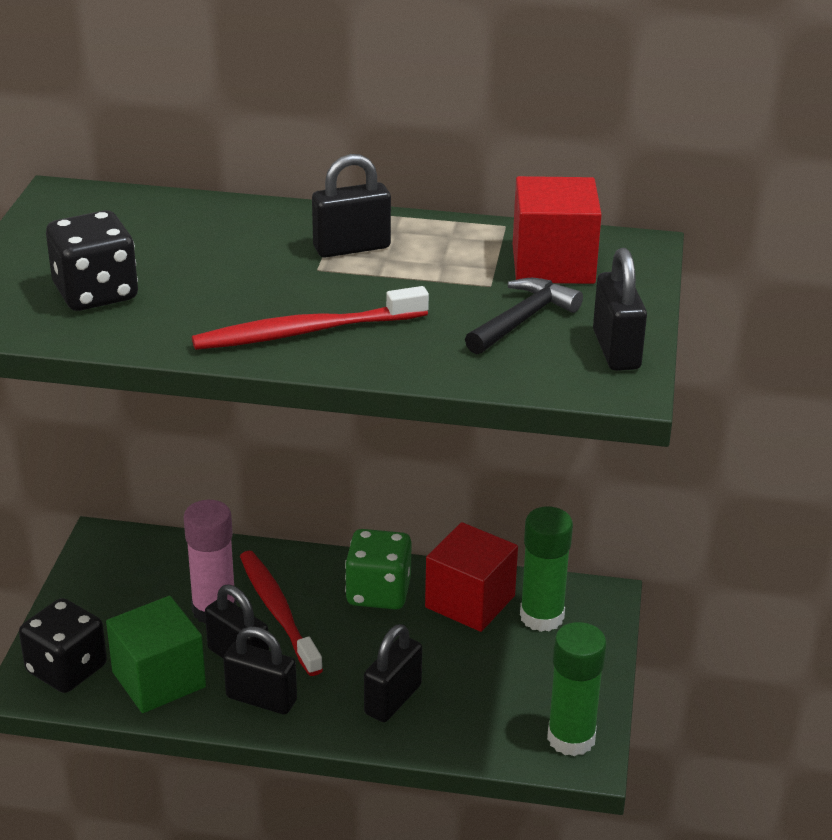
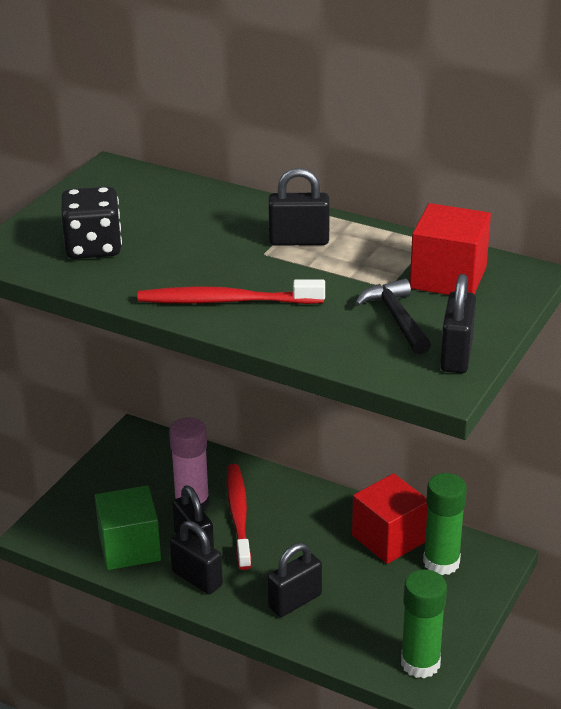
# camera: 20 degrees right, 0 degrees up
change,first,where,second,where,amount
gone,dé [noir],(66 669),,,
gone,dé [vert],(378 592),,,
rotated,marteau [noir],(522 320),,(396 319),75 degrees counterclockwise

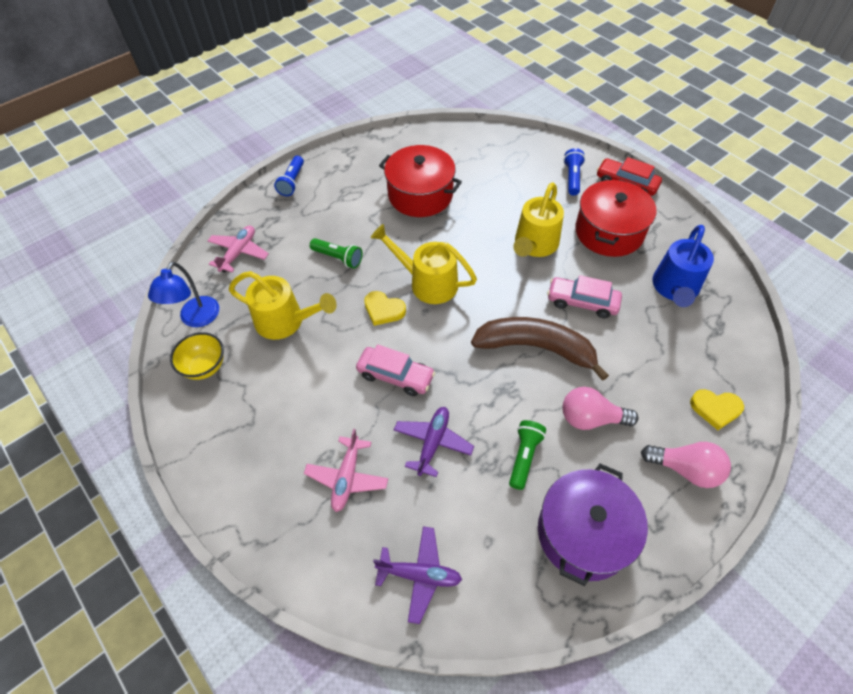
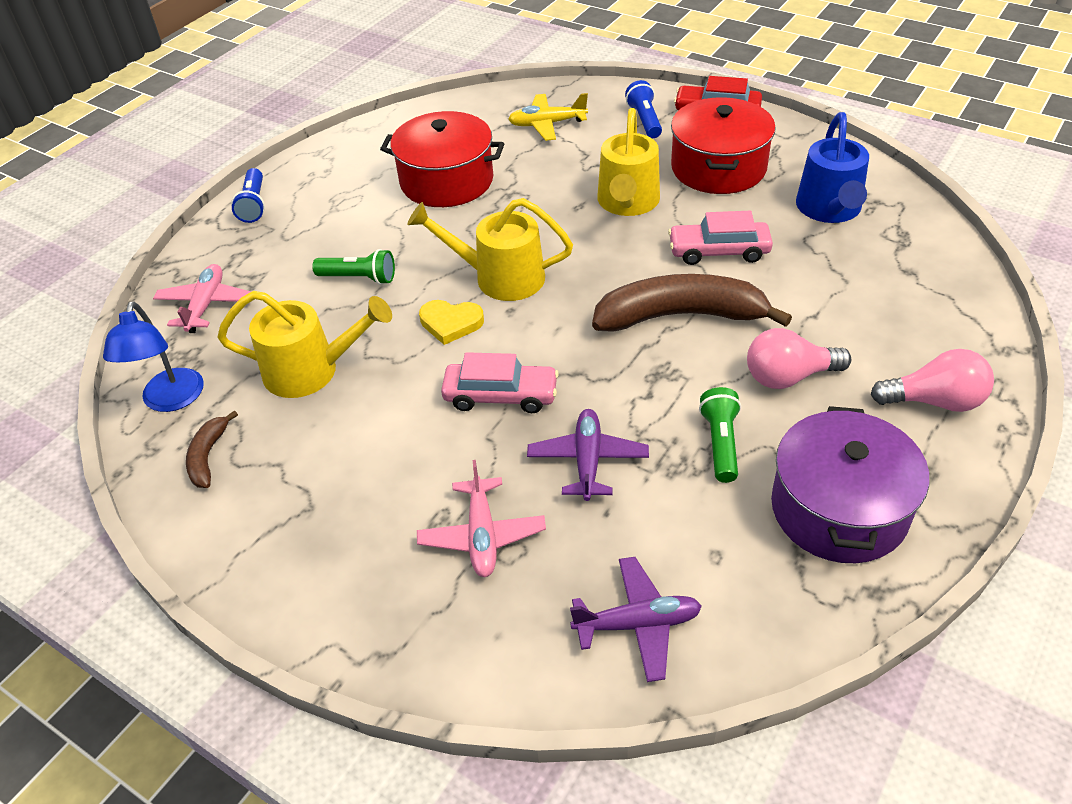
# camera: 15 degrees left, 10 degrees down
change,first,where,second,where,amount
swapped,bol [jaune],(205 367),banane [marron],(208 456),
gone,cœur [jaune],(715 409),,,
new,,,avion [jaune],(547 124),

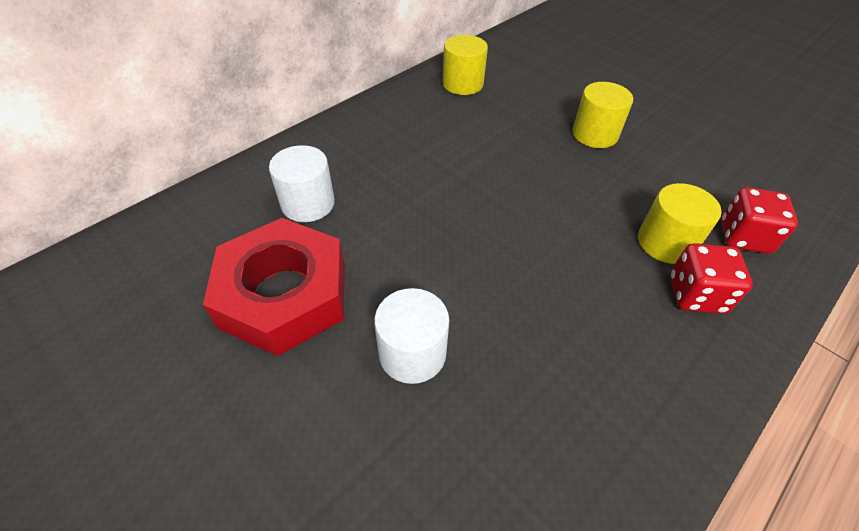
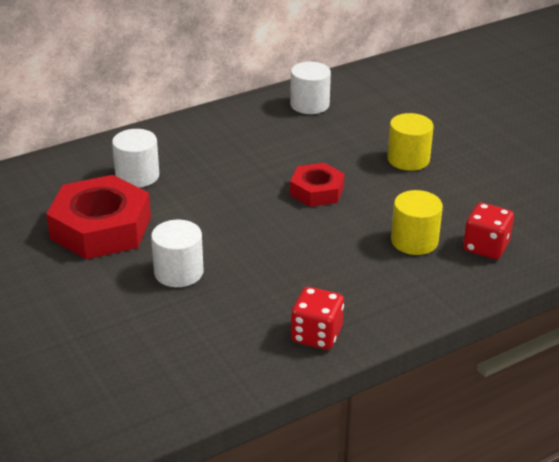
# camera: 15 degrees right, 15 degrees down
change,first,where,second,where,amount
repainted,cylindre [jaune],(462 84),cylindre [blanc],(309 104),
shifted,dé [rouge],(696 294),,(316 335),
new,,,écrou [rouge],(317 191),

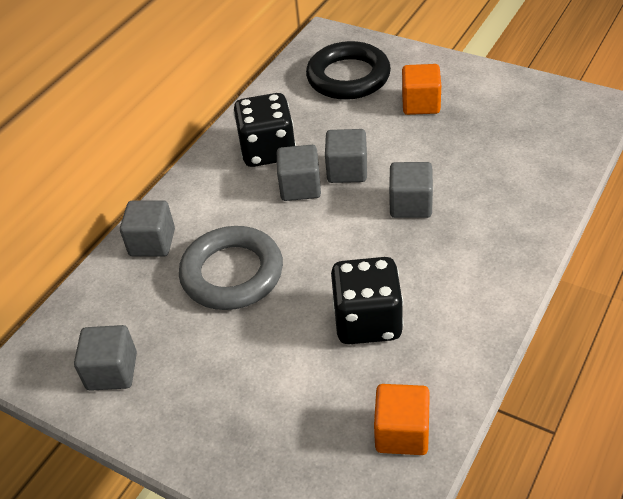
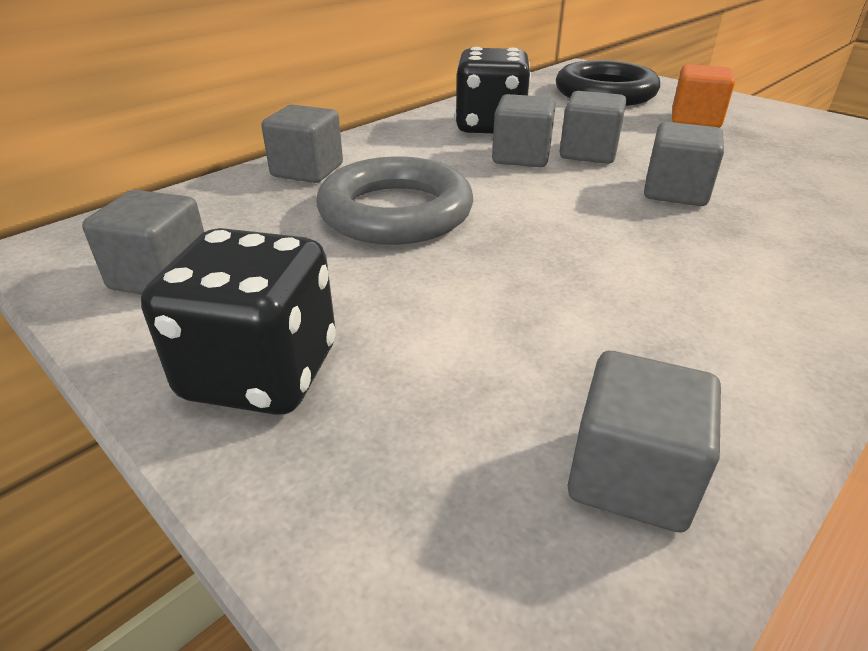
# camera: 10 degrees right, 10 degrees down
change,first,where,second,where,amount
shifted,dé [noir],(367 321),,(261 373),
repainted,cube [orange],(402 433),cube [gris],(630 476),

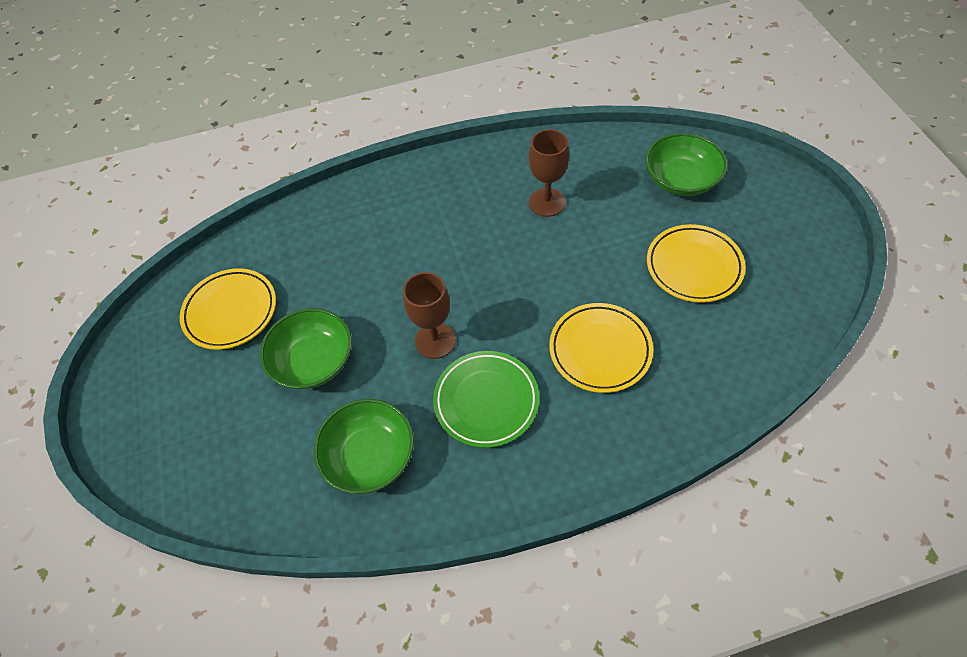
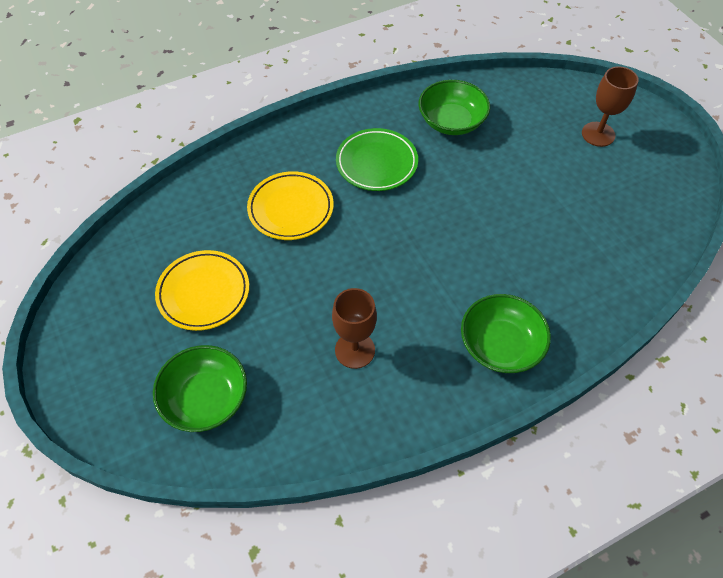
# camera: 165 degrees right, 0 degrees up
change,first,where,second,where,amount
gone,assiette [jaune],(231 312),,,
shifted,bol [vert],(313 361),,(500 345),
shifted,verre à pied [marron],(435 340),,(598 134),

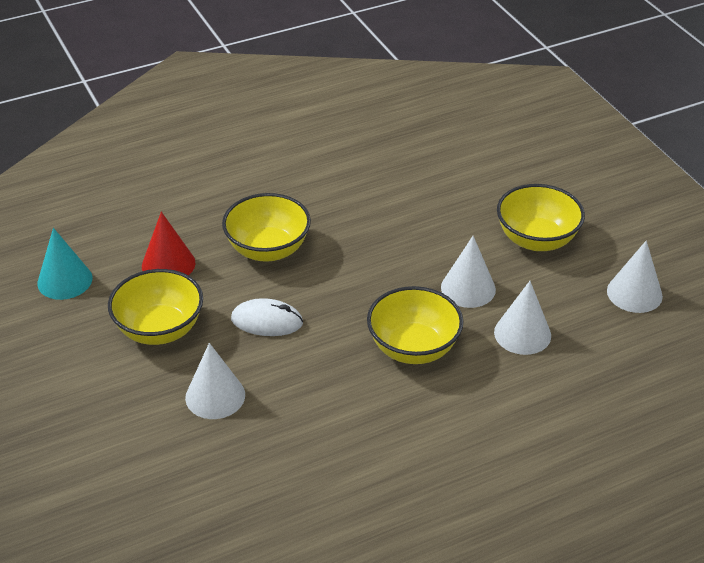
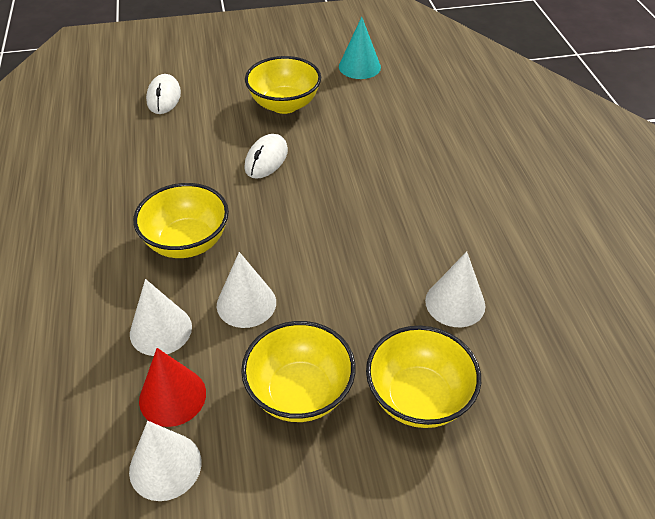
# camera: 105 degrees right, 5 degrees up
change,first,where,second,where,amount
shifted,cône [rouge],(168 264),,(172 396),
shifted,cône [blanc],(215 396),,(455 303),
shifted,bol [jaune],(268 249),,(418 397),
new,,,souris [blanc],(164 97),

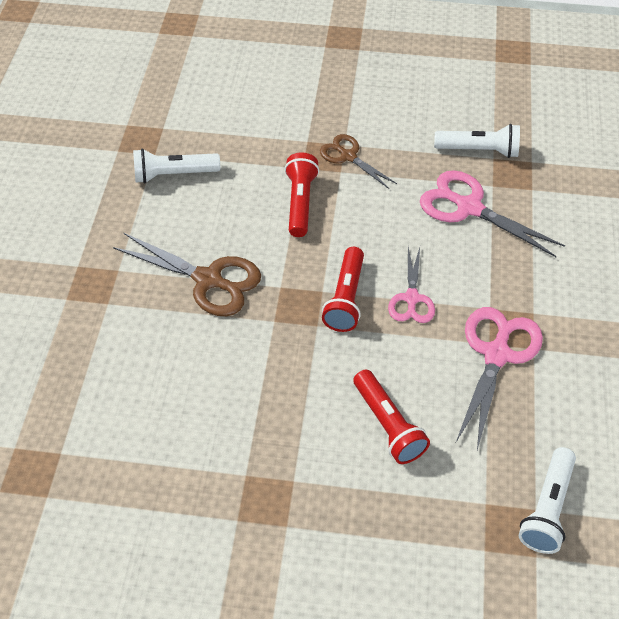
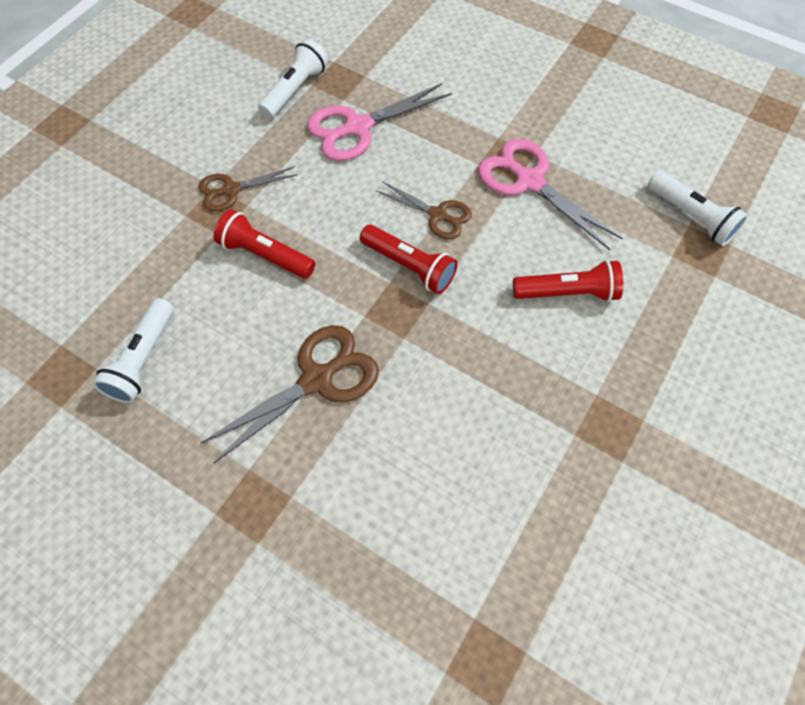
# camera: 65 degrees left, 10 degrees up
change,first,where,second,where,amount
repainted,ciseaux [rose],(411 298),ciseaux [marron],(437 215),

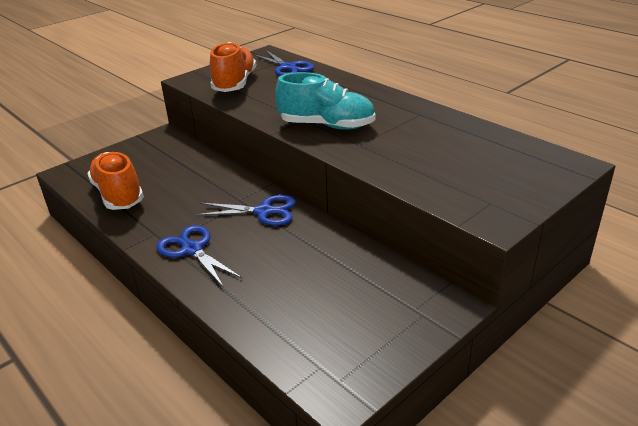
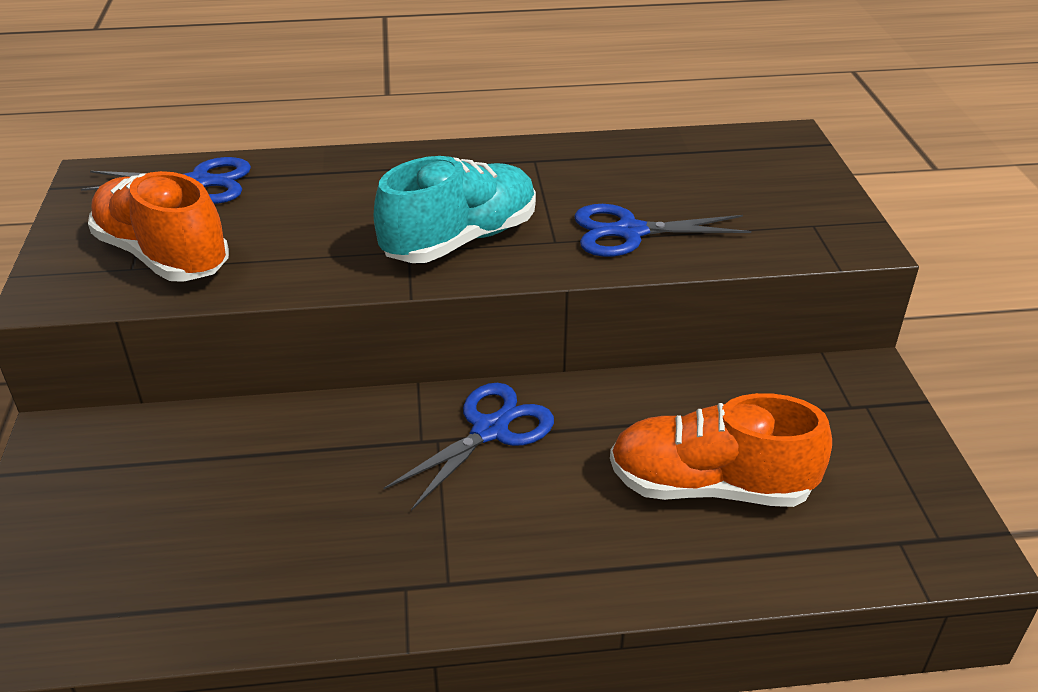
# camera: 55 degrees left, 5 degrees up
change,first,where,second,where,amount
shifted,chaussure [orange],(118 195),,(710 486),
shifted,ciseaux [bleu],(192 249),,(630 232),

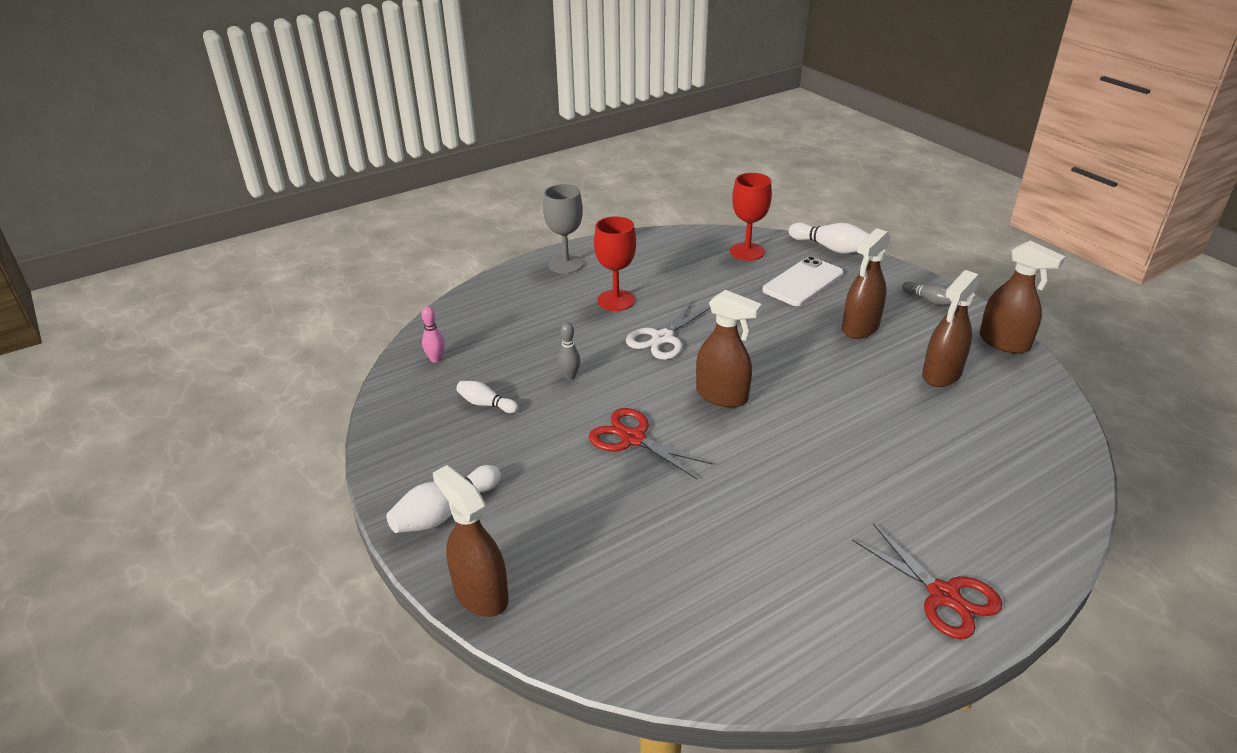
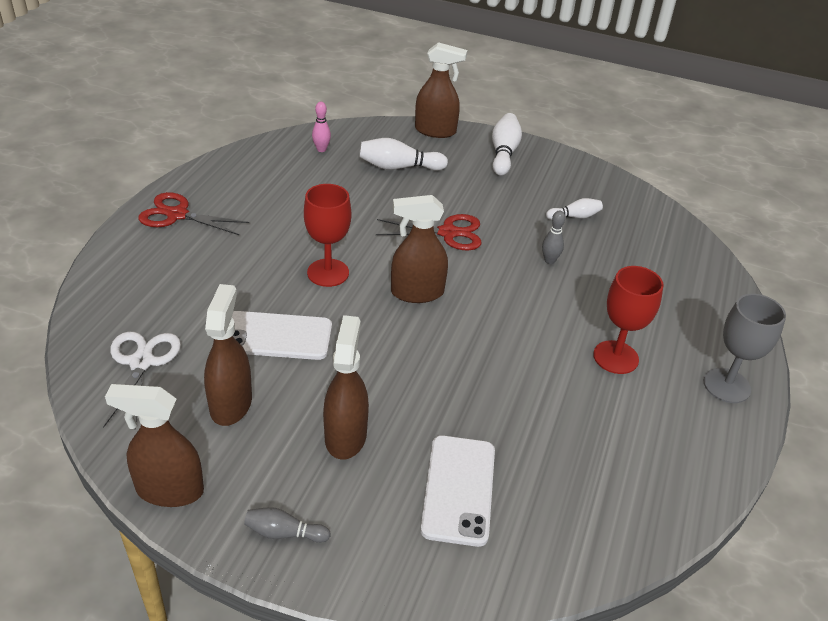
# camera: 140 degrees right, 5 degrees up
change,first,where,second,where,amount
shifted,quille [rose],(436 359),,(321 149),
shifted,ciseaux [blanc],(662 338),,(141 362),
shifted,verre à pied [rouge],(747 252),,(328 273),
shifted,quille [blanc],(830 248),,(399 167),
new,,,téléphone [blanc],(276 336),

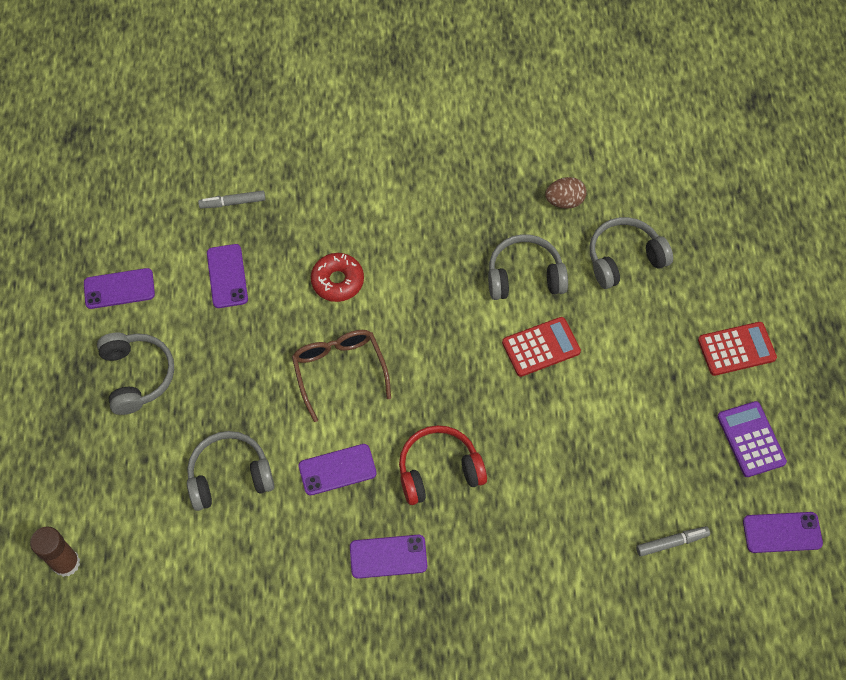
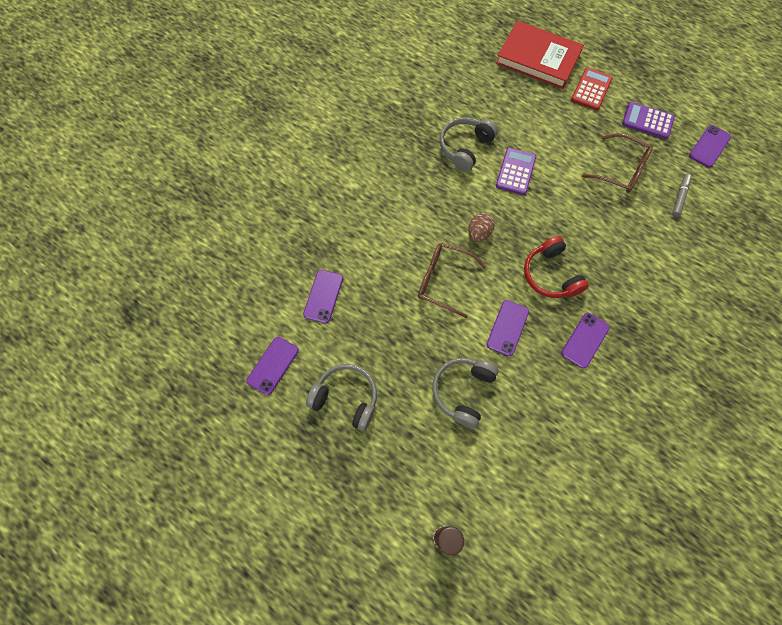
# camera: 50 degrees left, 5 degrees up
change,first,where,second,where,amount
gone,feutre [gris],(233 203),,,
rotated,téléphone [violet],(227 276),,(323 296),75 degrees clockwise
gone,beignet [rouge],(337 281),,,
rotated,casque audio [rouge],(439 470),,(550 275),45 degrees counterclockwise
repainted,calculatrice [rouge],(541 347),calculatrice [violet],(515 171),
shifted,œuf [marron],(564 201),,(479 233),
gone,casque audio [gris],(624 258),,,
new,,,livre [rouge],(538 58),
new,,,lunettes [marron],(621 170),

